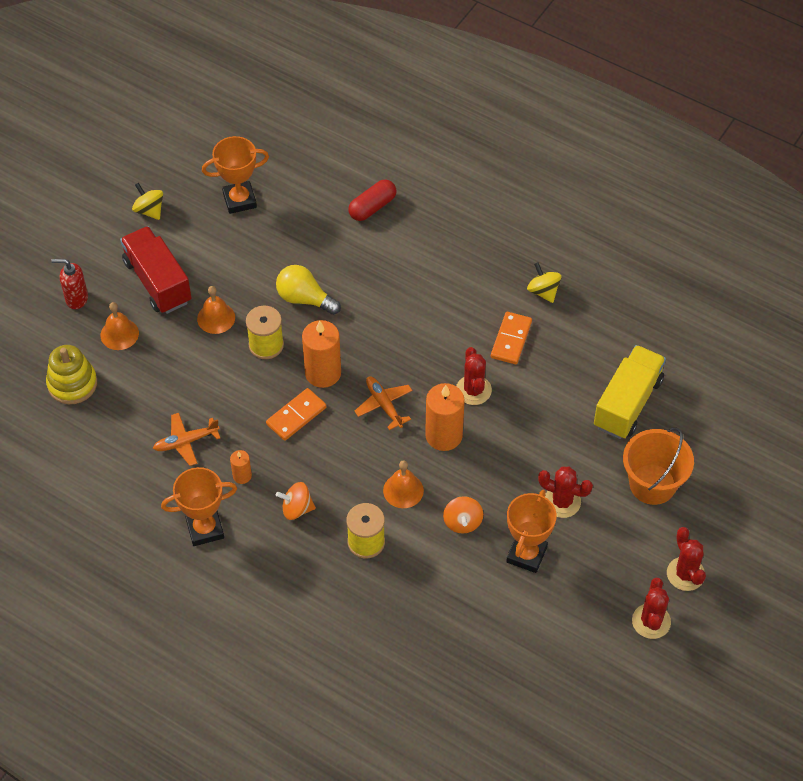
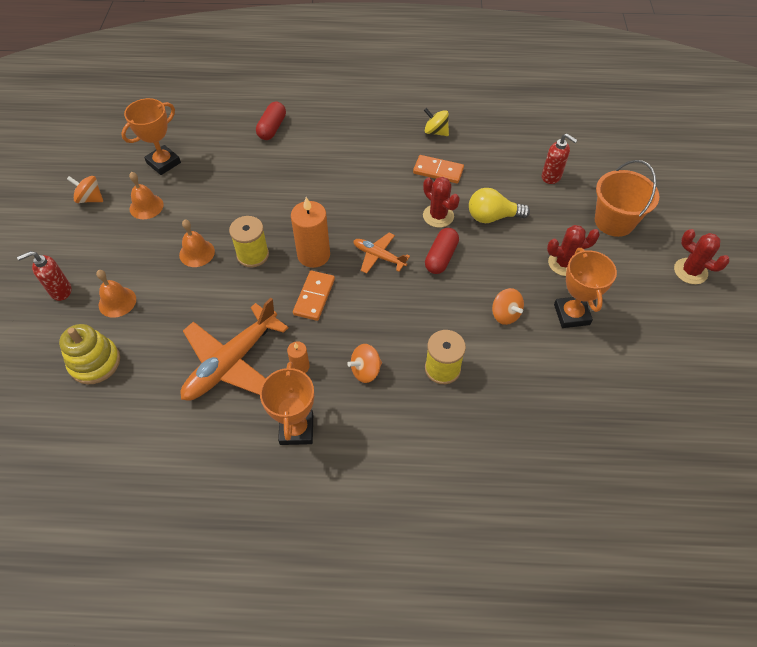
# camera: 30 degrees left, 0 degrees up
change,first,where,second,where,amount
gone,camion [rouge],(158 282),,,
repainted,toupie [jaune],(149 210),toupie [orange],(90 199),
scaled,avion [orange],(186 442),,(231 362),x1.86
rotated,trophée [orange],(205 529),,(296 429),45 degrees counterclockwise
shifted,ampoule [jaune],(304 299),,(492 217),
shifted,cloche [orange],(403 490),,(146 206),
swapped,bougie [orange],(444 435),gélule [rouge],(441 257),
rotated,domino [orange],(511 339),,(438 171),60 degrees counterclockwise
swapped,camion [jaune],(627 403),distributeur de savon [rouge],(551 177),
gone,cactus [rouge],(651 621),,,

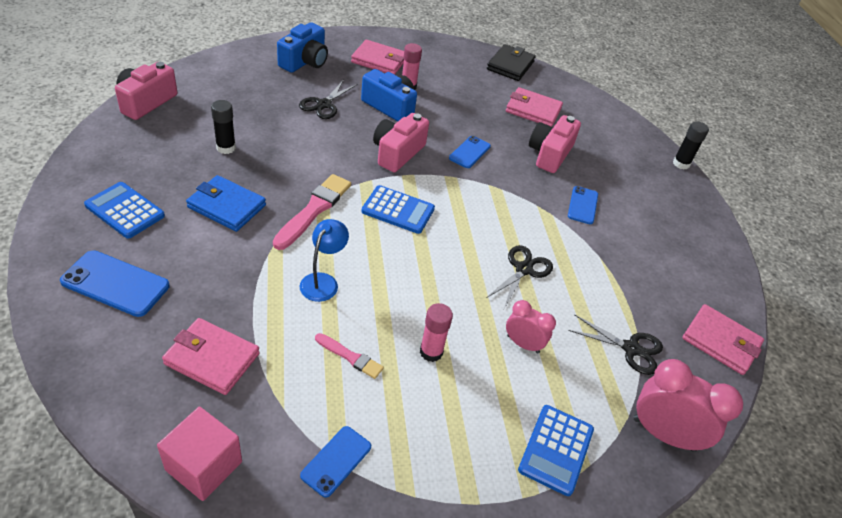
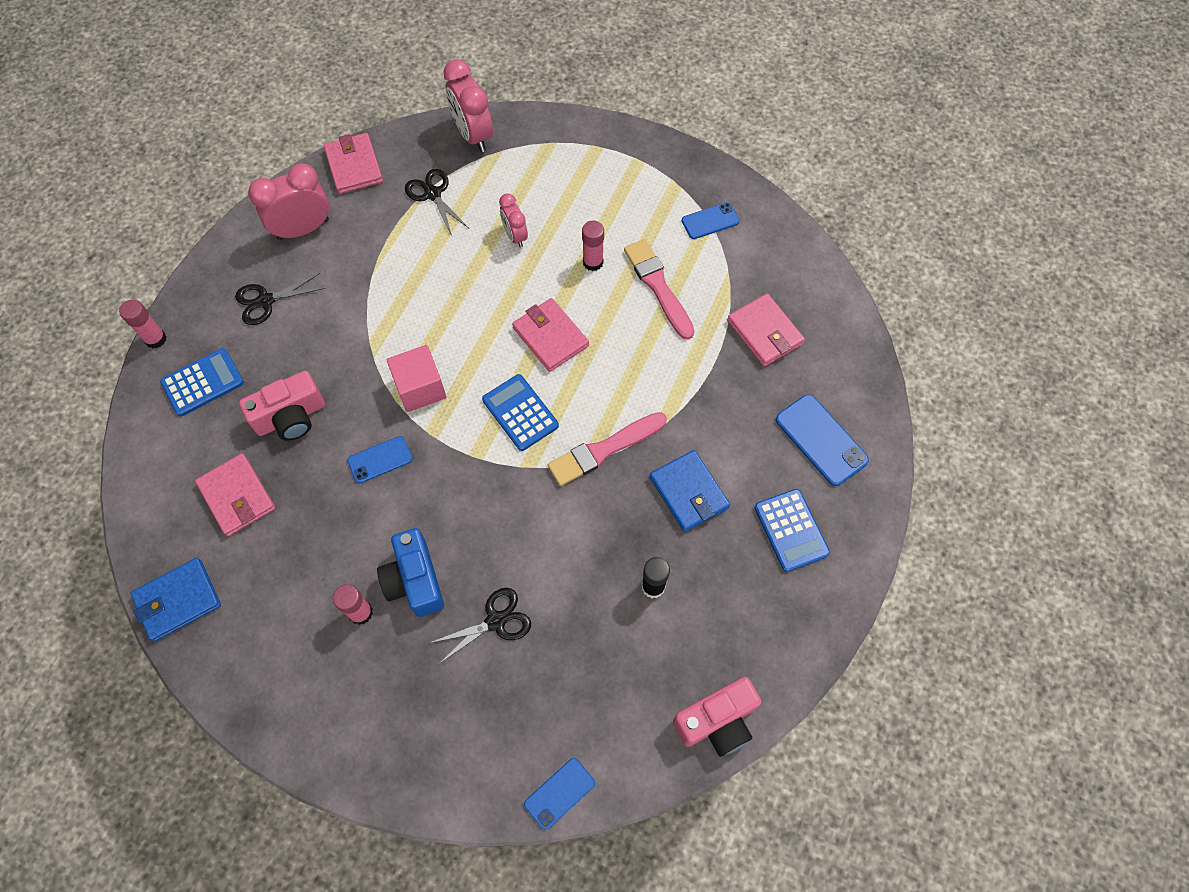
# camera: 140 degrees left, 20 degrees up
change,first,where,second,where,amount
shifted,cube [rose],(204 466),,(420 388),
gone,appareil photo [bleu],(305 62),,,
gone,lampe [bleu],(323 281),,,
scaled,pinceau [rose],(350 357),,(658 286),x1.79
shifted,portefeuille [rose],(379 61),,(550 337),
gone,appareil photo [rose],(397 153),,,
shifted,ciseaux [noir],(523 269),,(266 301),
repainted,portefeuille [noir],(510 65),portefeuille [bleu],(178 600),
shifted,calculatrice [bleu],(556 449),,(203 382),
shifted,téléphone [bleu],(582 205),,(559 793),
repainted,bâton de colle [noir],(681 164),bâton de colle [rose],(155 339),
new,,,réveil [rose],(303 229),

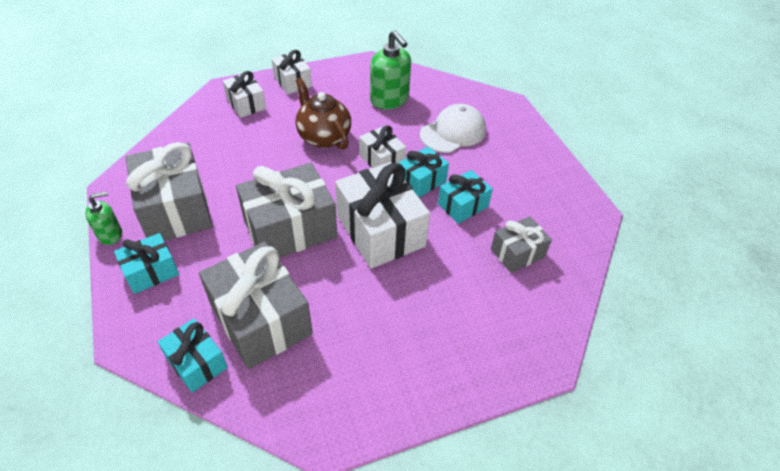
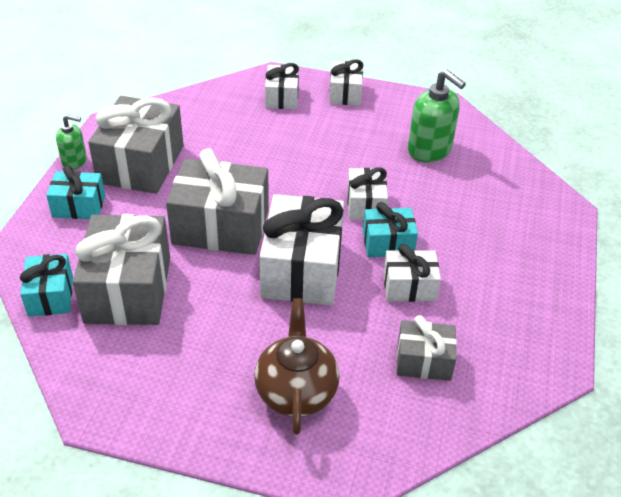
# camera: 35 degrees right, 5 degrees down
change,first,where,second,where,amount
shifted,théière [marron],(323 137),,(296 391),
rotated,distributeur de savon [vert],(389 100),,(429 150),45 degrees counterclockwise
gone,casquette [blanc],(453 132),,,
repainted,cadeau [turquoise],(463 205),cadeau [blanc],(409 286),

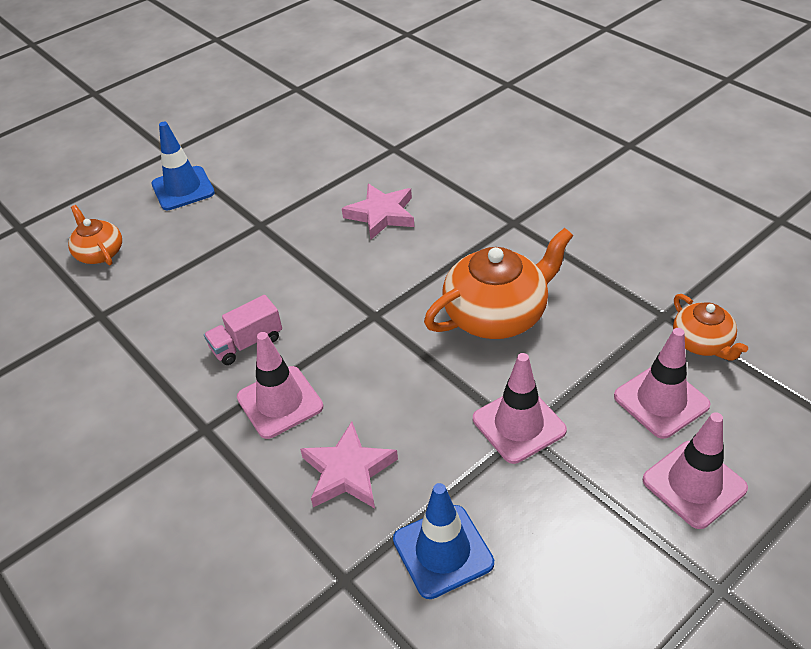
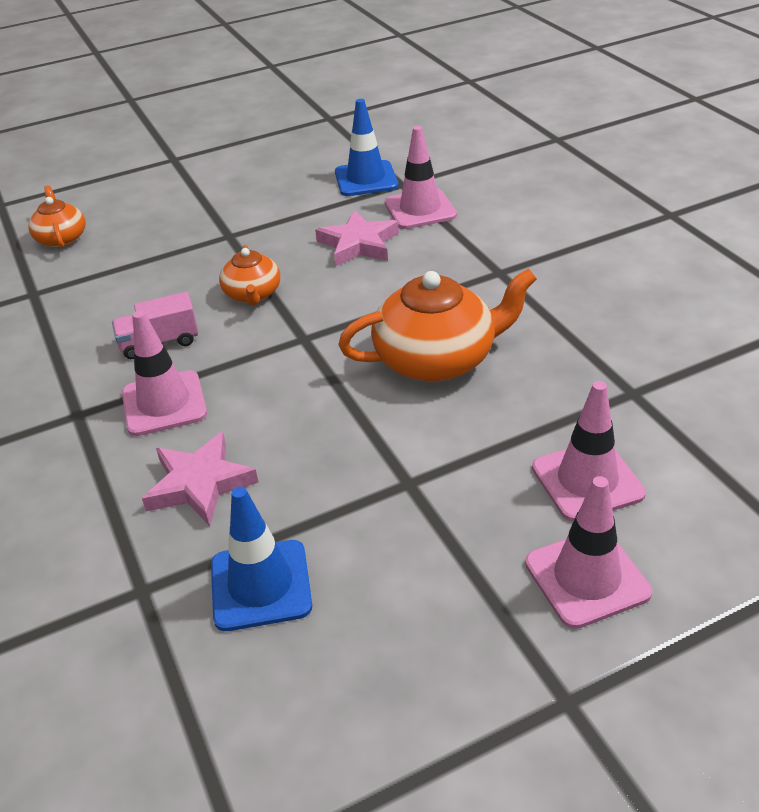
# camera: 15 degrees right, 5 degrees down
change,first,where,second,where,amount
shifted,cône de chantier [bleu],(183 188),,(366 179),
shifted,cône de chantier [rose],(519 424),,(420 209),
shifted,théière [orange],(702 343),,(253 294),

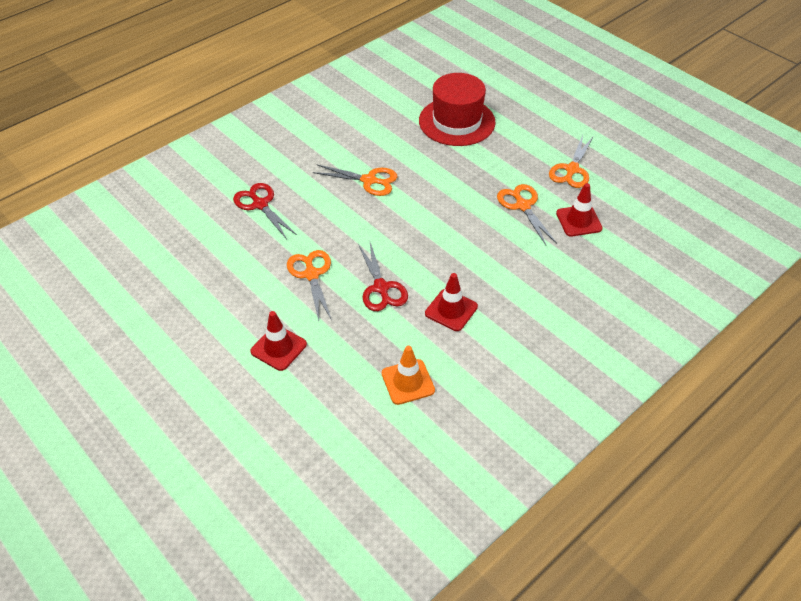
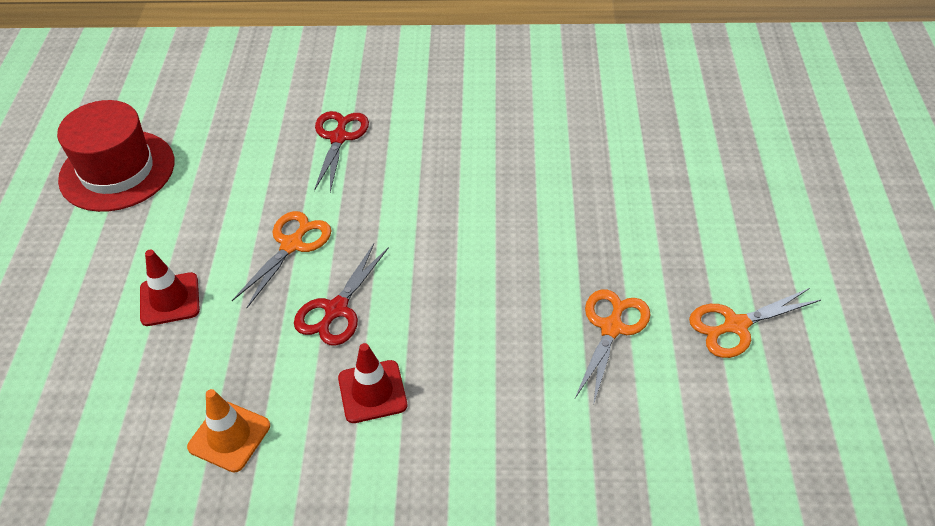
# camera: 45 degrees right, 0 degrees up
change,first,where,second,where,amount
gone,ciseaux [orange],(369 180),,,
shifted,chapeau [rouge],(457 121),,(117 170),
gone,cône de chantier [rouge],(578 221),,,

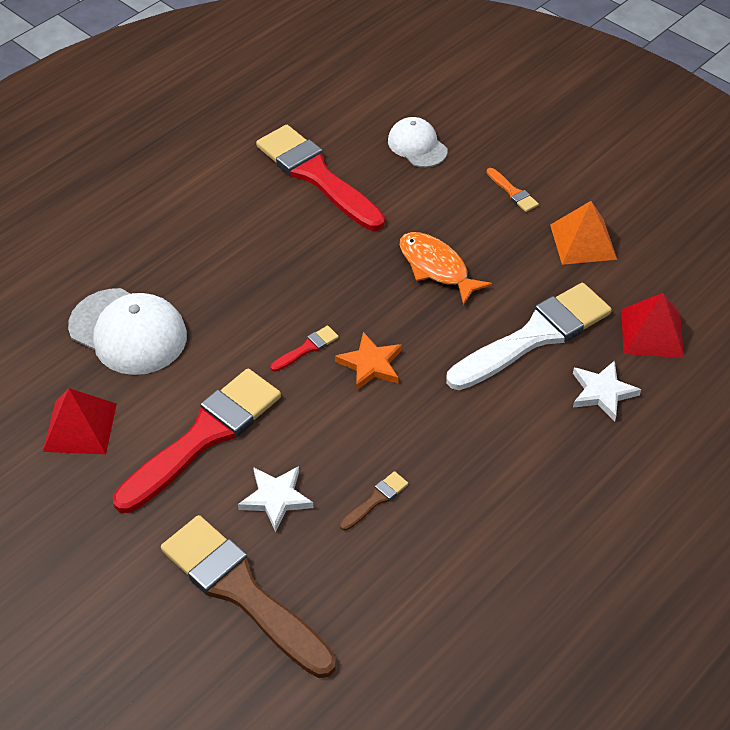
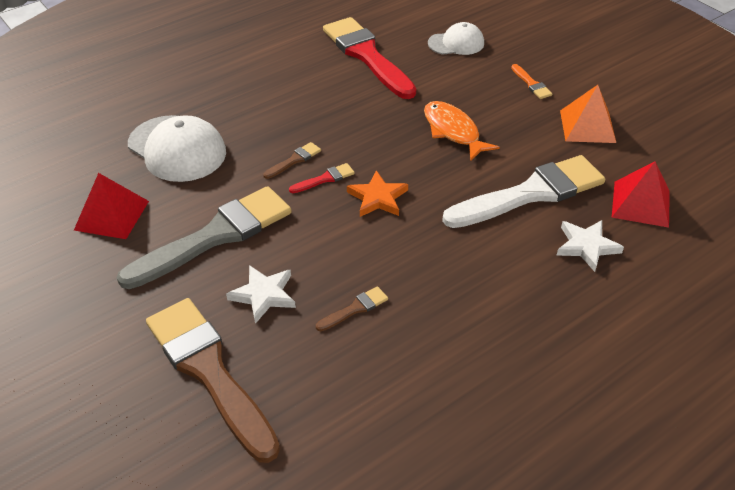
# camera: 10 degrees right, 5 degrees down
change,first,where,second,where,amount
repainted,pinceau [rouge],(204 436),pinceau [gris],(215 236),
rotated,casquette [blanc],(417 145),,(456 43),105 degrees clockwise
new,,,pinceau [marron],(294 160),

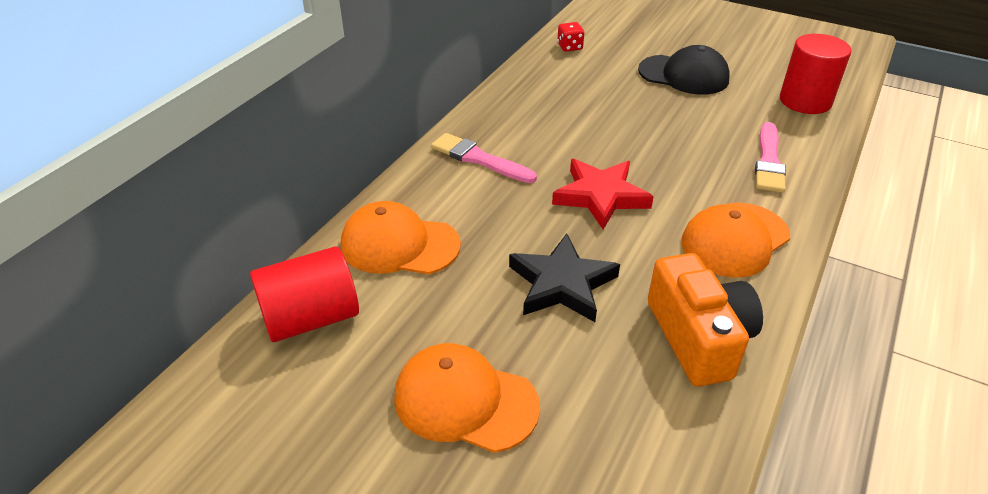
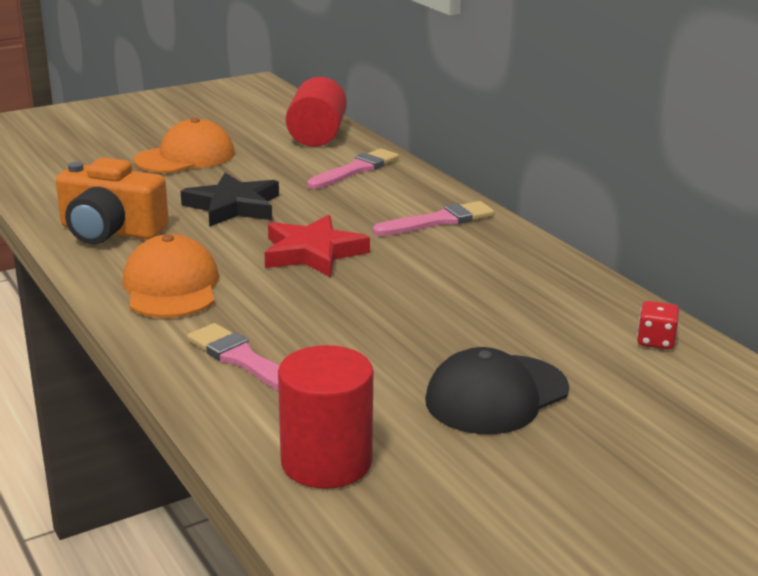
# camera: 120 degrees right, 15 degrees down
change,first,where,second,where,amount
swapped,casquette [orange],(399 245),pinceau [rose],(356 170),

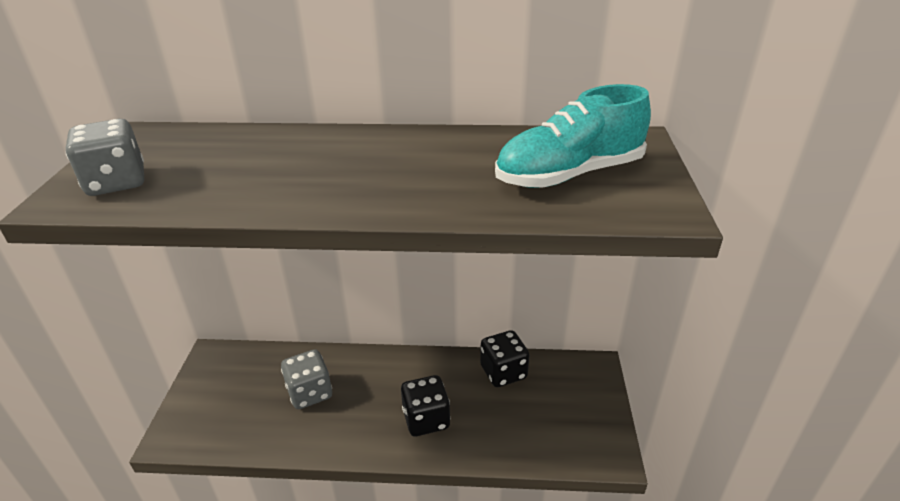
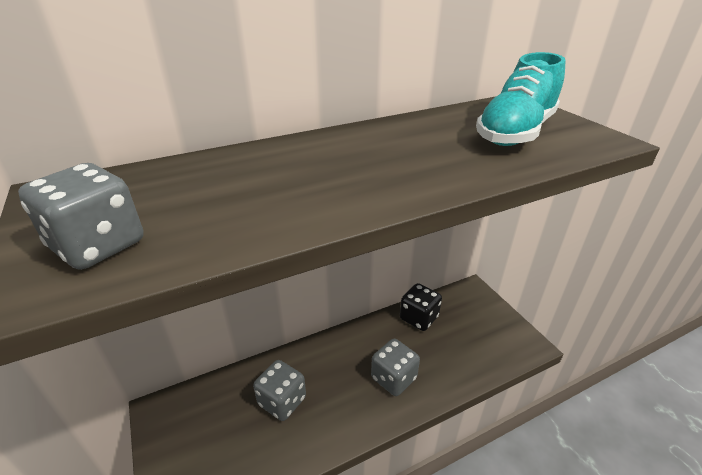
# camera: 30 degrees left, 0 degrees up
change,first,where,second,where,amount
repainted,dé [noir],(426 419),dé [gris],(393 378),

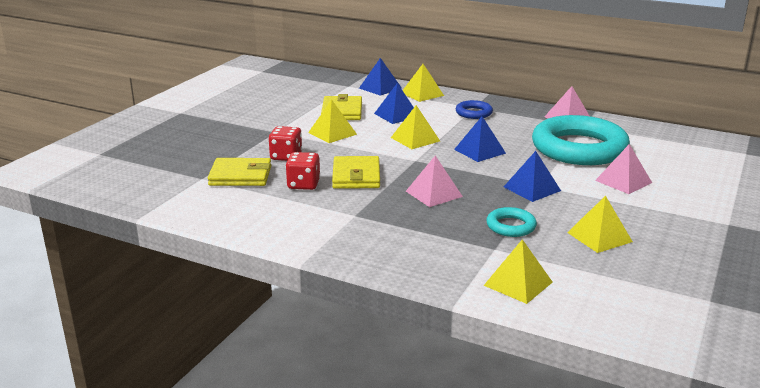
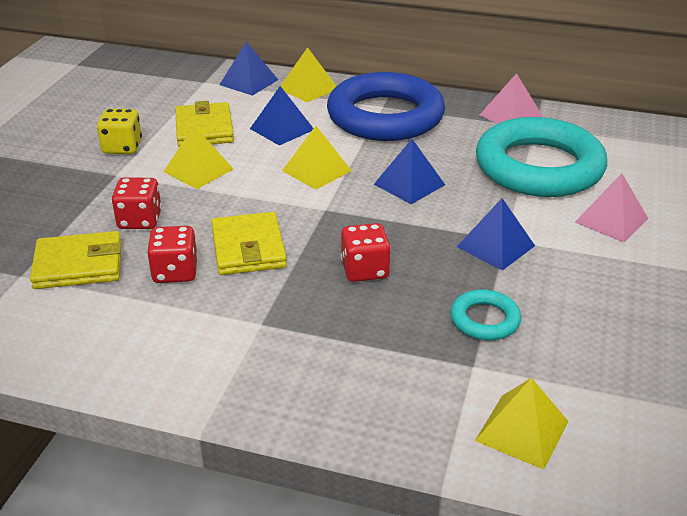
# camera: 10 degrees left, 10 degrees up
change,first,where,second,where,amount
swapped,pyramide [rose],(434 194),dé [rouge],(364 270),
scaled,anneau [bleu],(473 113),,(385 116),x2.32
gone,pyramide [jaune],(599 237),,,
new,,,dé [jaune],(122 147),

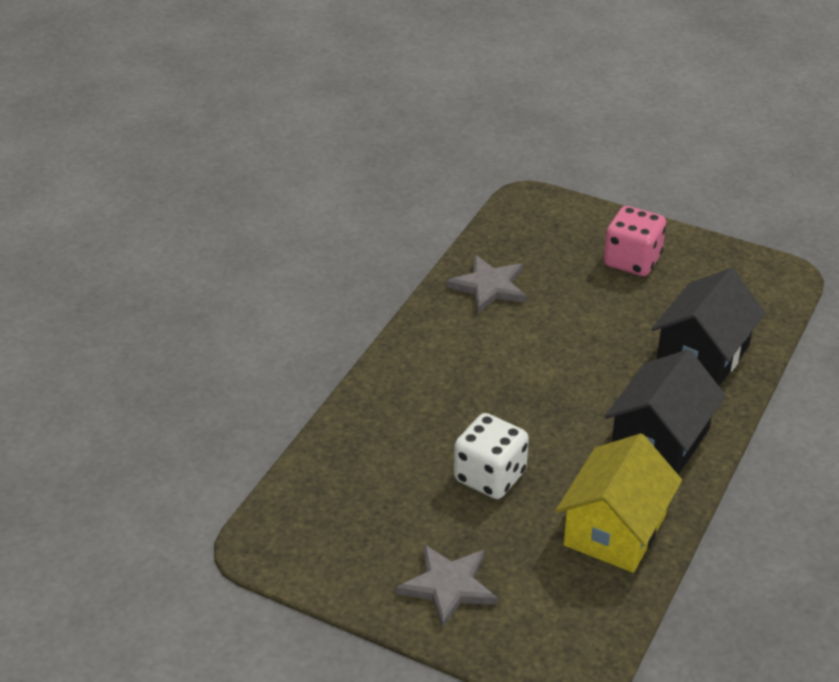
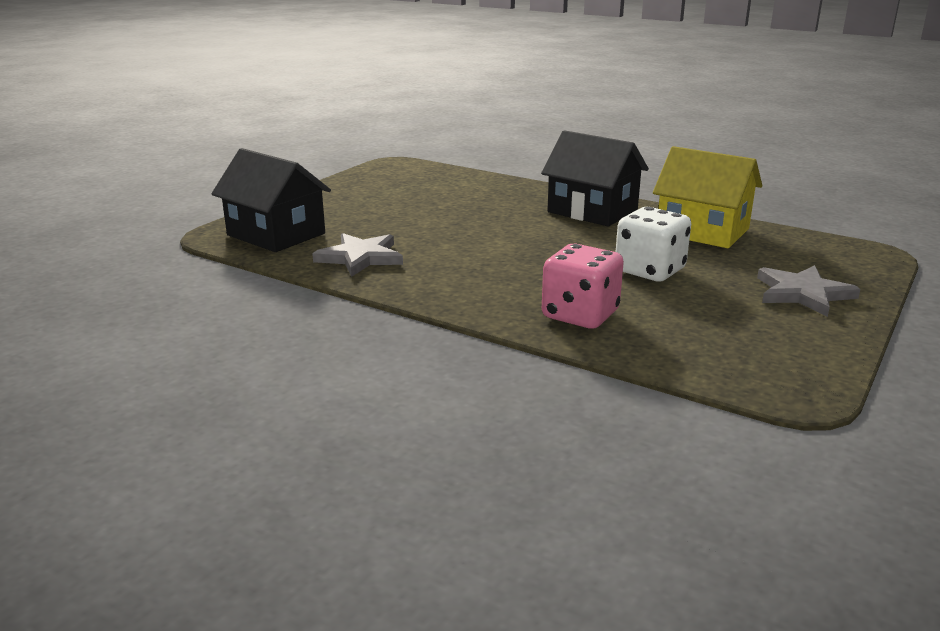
# camera: 85 degrees left, 15 degrees down
change,first,where,second,where,amount
shifted,dé [rose],(632 261),,(580 315),
shifted,maison [noir],(702 355),,(276 234),

